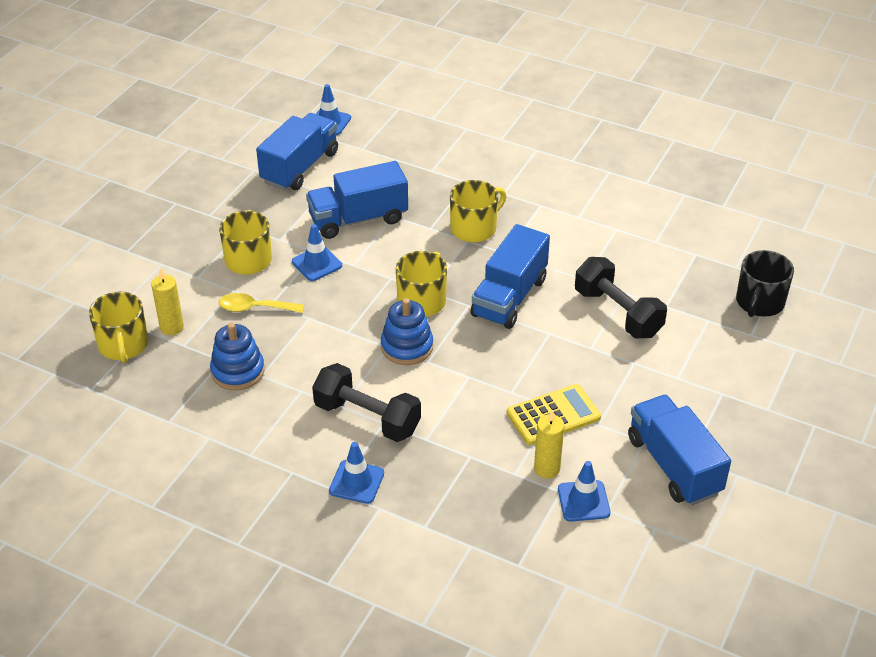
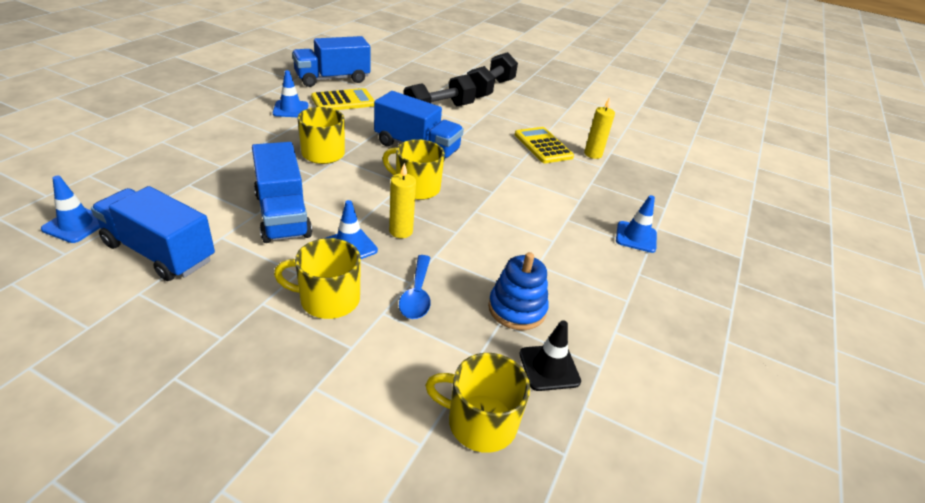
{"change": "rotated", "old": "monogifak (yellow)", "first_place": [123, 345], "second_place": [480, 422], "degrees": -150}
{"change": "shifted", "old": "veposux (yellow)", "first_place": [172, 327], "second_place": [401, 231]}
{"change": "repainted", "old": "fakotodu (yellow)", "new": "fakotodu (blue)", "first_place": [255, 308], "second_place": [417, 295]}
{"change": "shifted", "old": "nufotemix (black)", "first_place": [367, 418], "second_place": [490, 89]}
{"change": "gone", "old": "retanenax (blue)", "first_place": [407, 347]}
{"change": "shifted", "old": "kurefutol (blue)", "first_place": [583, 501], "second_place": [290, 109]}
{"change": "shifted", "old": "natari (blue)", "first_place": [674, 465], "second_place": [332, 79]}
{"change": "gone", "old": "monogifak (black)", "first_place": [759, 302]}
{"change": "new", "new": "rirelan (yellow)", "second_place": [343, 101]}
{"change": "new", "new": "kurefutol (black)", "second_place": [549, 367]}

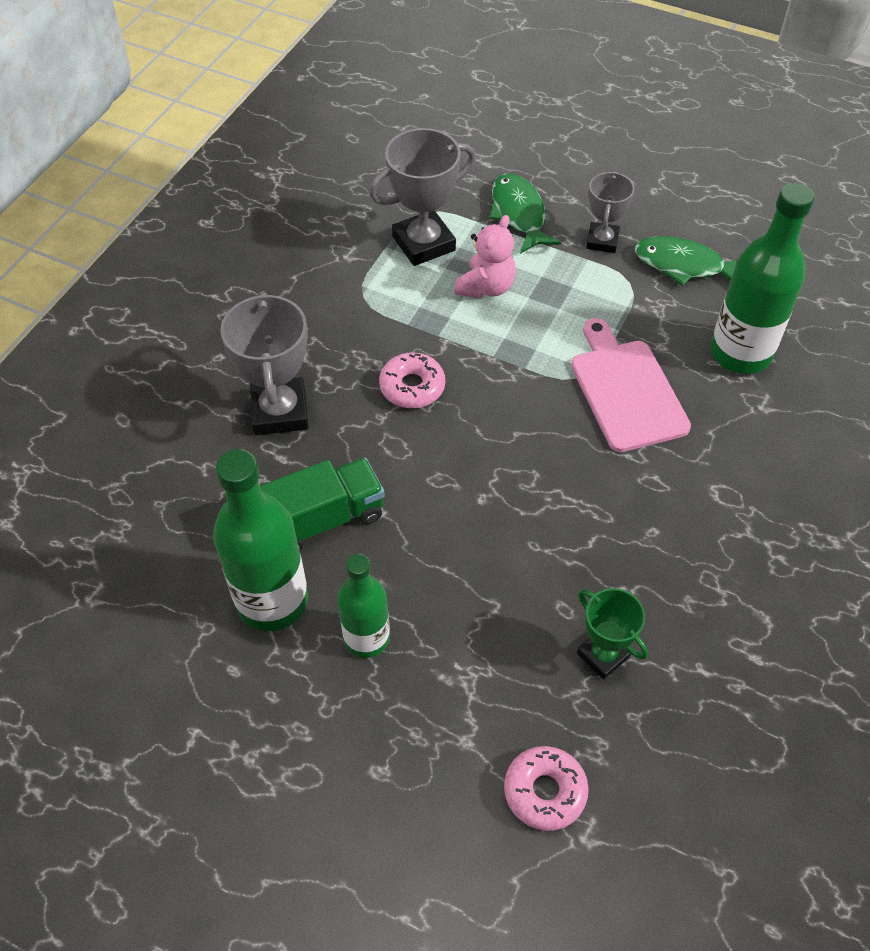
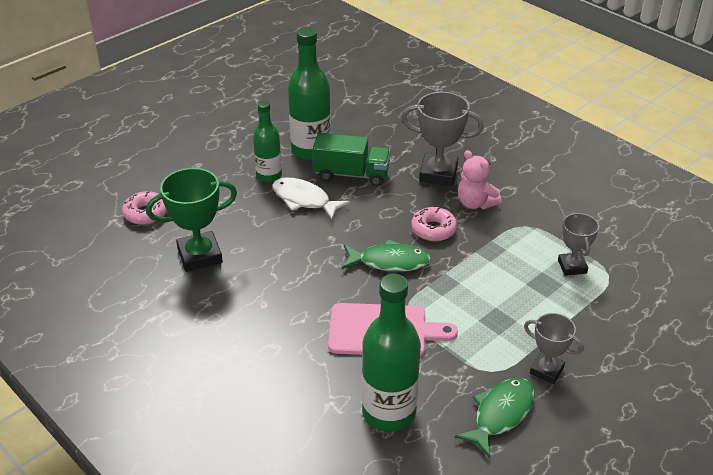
{"change": "rotated", "old": "natari (green)", "first_place": [321, 520], "second_place": [351, 174], "degrees": -75}
{"change": "scaled", "old": "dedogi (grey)", "first_place": [423, 243], "second_place": [572, 266], "factor": 0.62}
{"change": "shifted", "old": "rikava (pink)", "first_place": [486, 287], "second_place": [475, 203]}
{"change": "shifted", "old": "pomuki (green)", "first_place": [519, 214], "second_place": [389, 262]}
{"change": "scaled", "old": "dedogi (green)", "first_place": [603, 655], "second_place": [200, 256], "factor": 1.62}
{"change": "new", "new": "pomuki (white)", "second_place": [304, 200]}

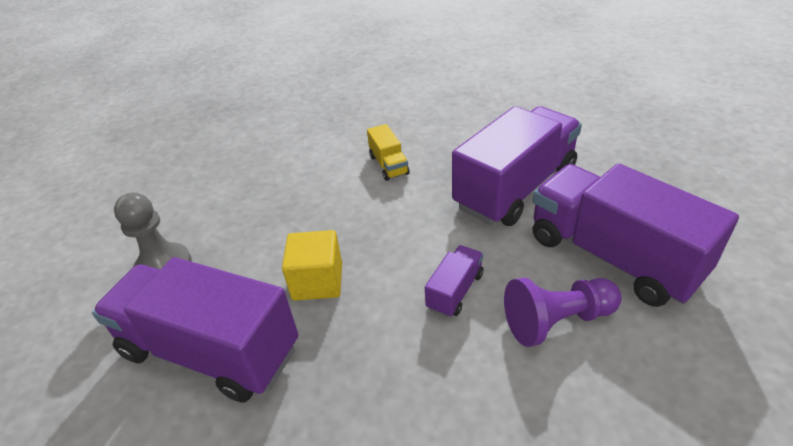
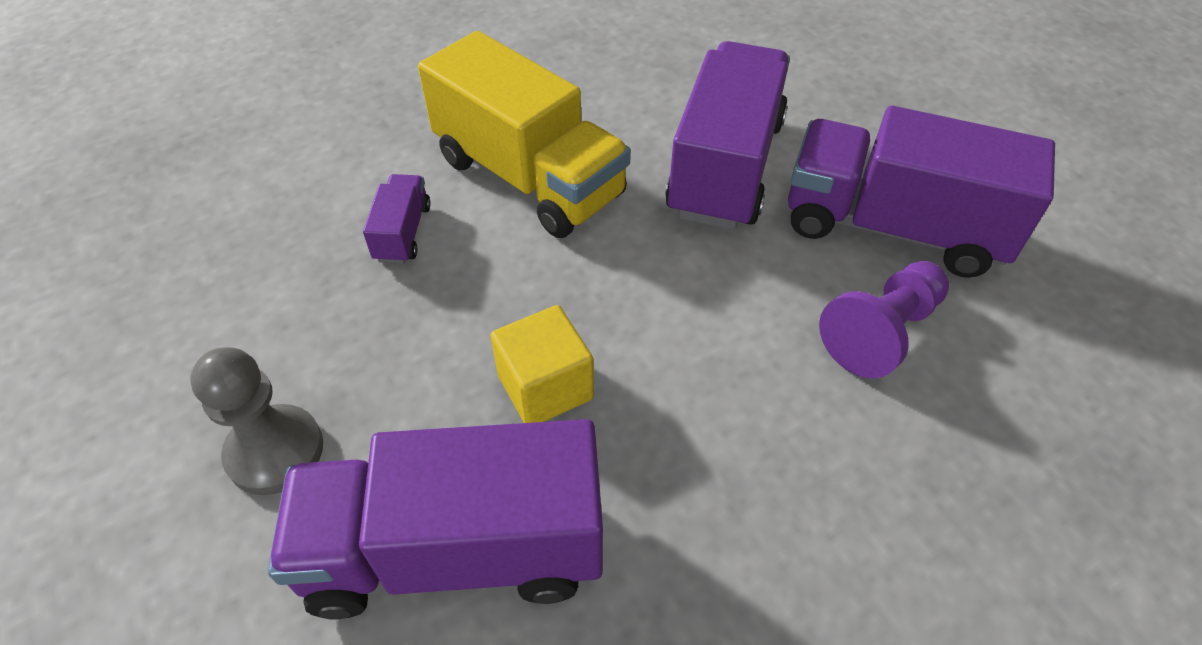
{"change": "scaled", "old": "natari (yellow)", "first_place": [389, 165], "second_place": [529, 177], "factor": 2.27}
{"change": "shifted", "old": "natari (purple)", "first_place": [455, 291], "second_place": [403, 233]}

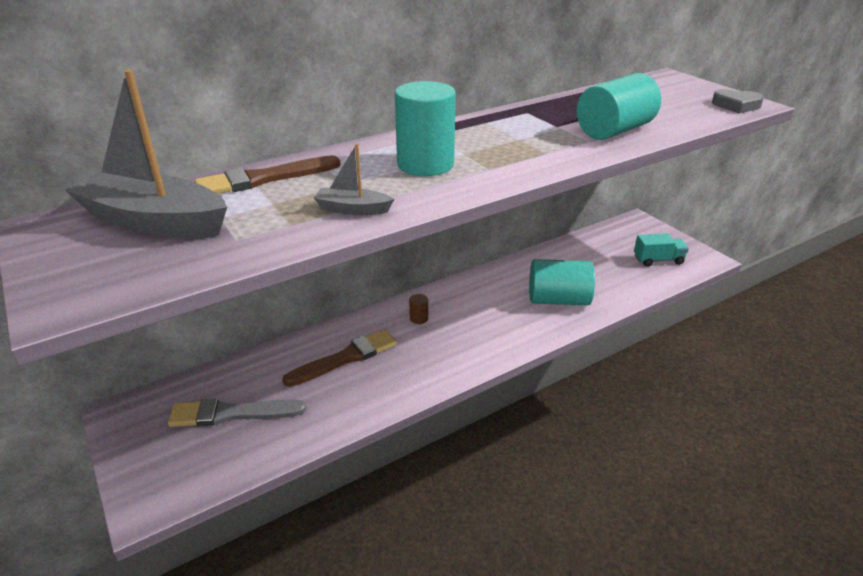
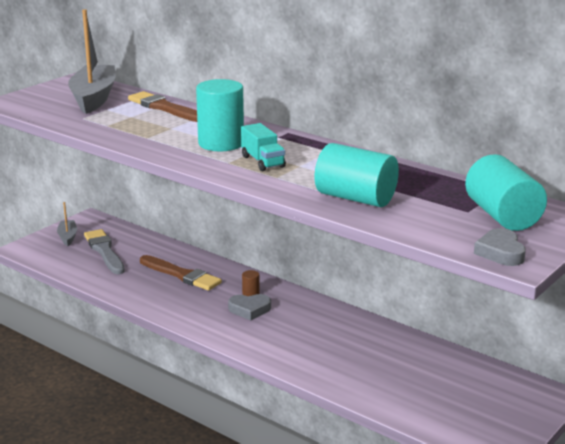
{"change": "shifted", "old": "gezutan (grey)", "first_place": [353, 209], "second_place": [68, 237]}
{"change": "shifted", "old": "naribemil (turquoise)", "first_place": [558, 300], "second_place": [502, 216]}
{"change": "shifted", "old": "natari (turquoise)", "first_place": [658, 260], "second_place": [262, 162]}
{"change": "new", "new": "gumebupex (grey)", "second_place": [249, 309]}

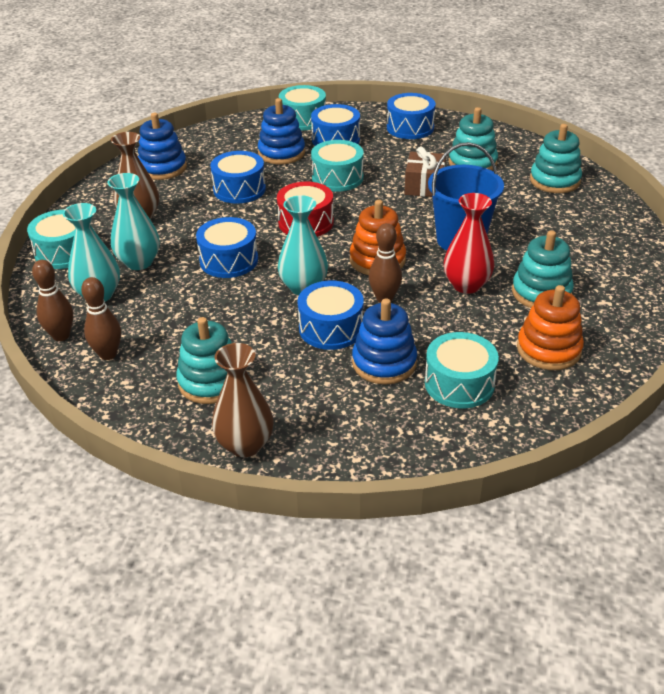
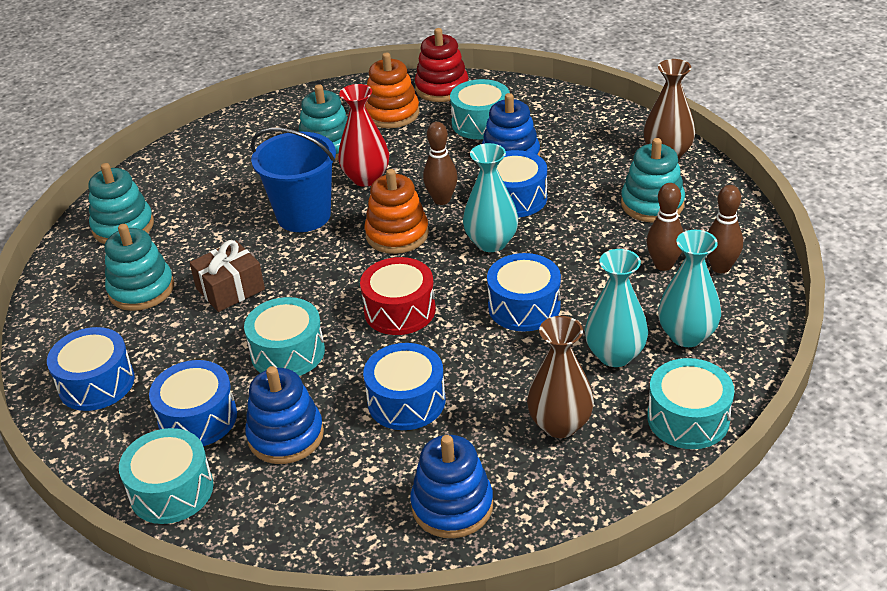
{"change": "shifted", "old": "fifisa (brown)", "first_place": [61, 335], "second_place": [663, 265]}
{"change": "new", "new": "retanenax (red)", "second_place": [442, 88]}

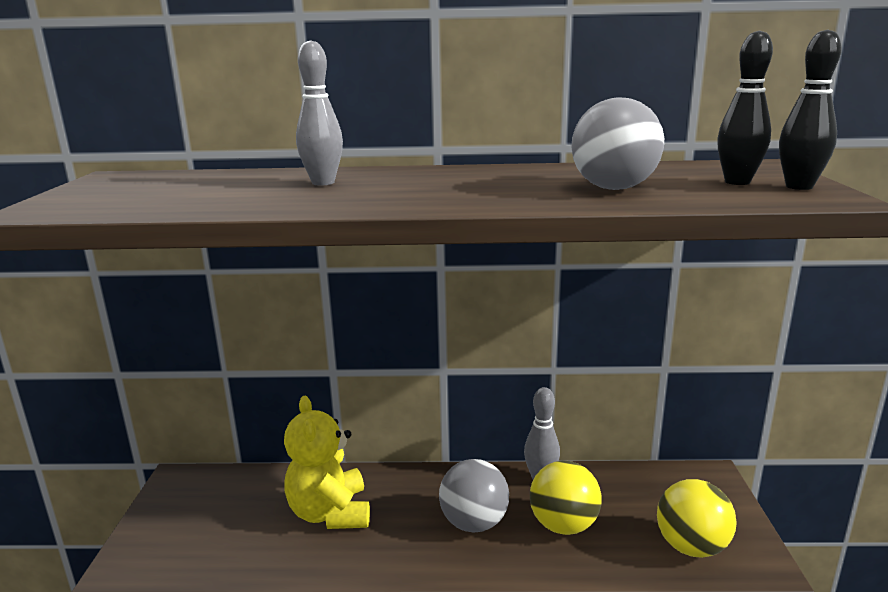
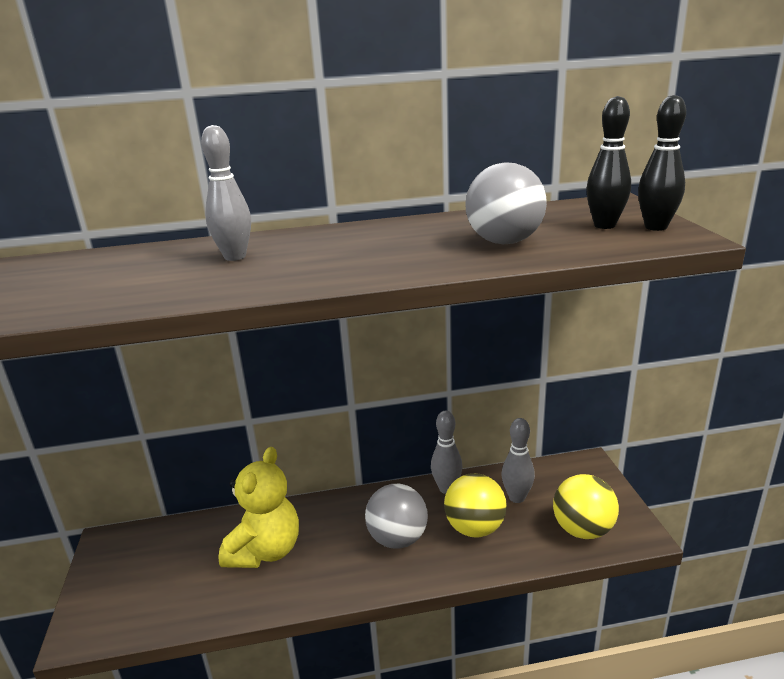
{"change": "rotated", "old": "rikava (yellow)", "first_place": [330, 513], "second_place": [265, 551], "degrees": -135}
{"change": "new", "new": "fifisa (grey)", "second_place": [516, 497]}

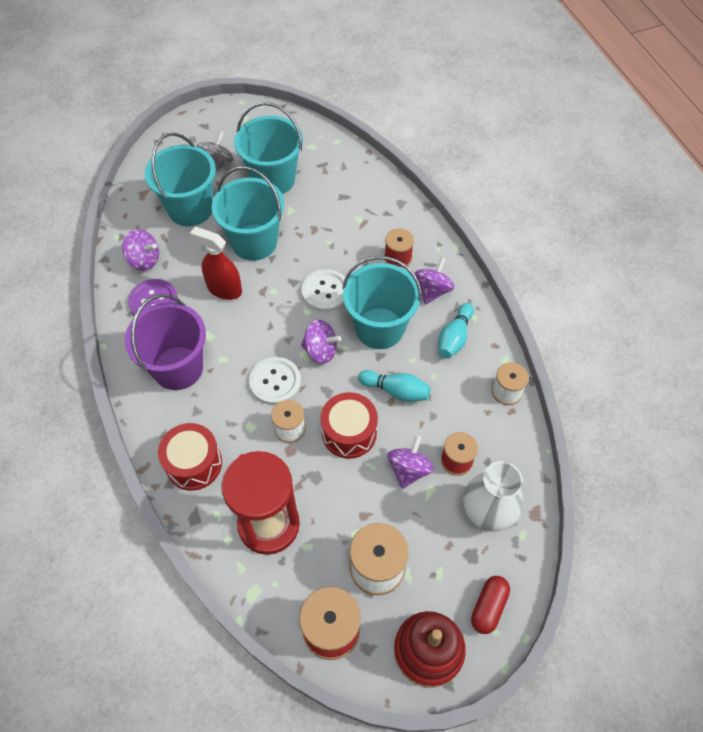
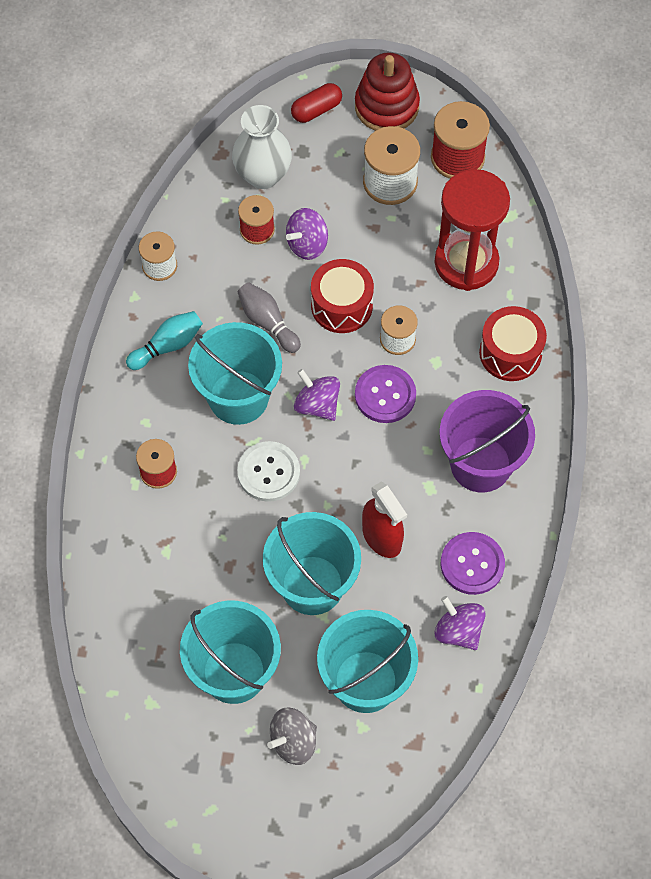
{"change": "repainted", "old": "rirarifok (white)", "new": "rirarifok (purple)", "first_place": [275, 382], "second_place": [385, 395]}
{"change": "repainted", "old": "fifisa (turquoise)", "new": "fifisa (grey)", "first_place": [396, 391], "second_place": [267, 322]}
{"change": "gone", "old": "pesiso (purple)", "first_place": [432, 290]}

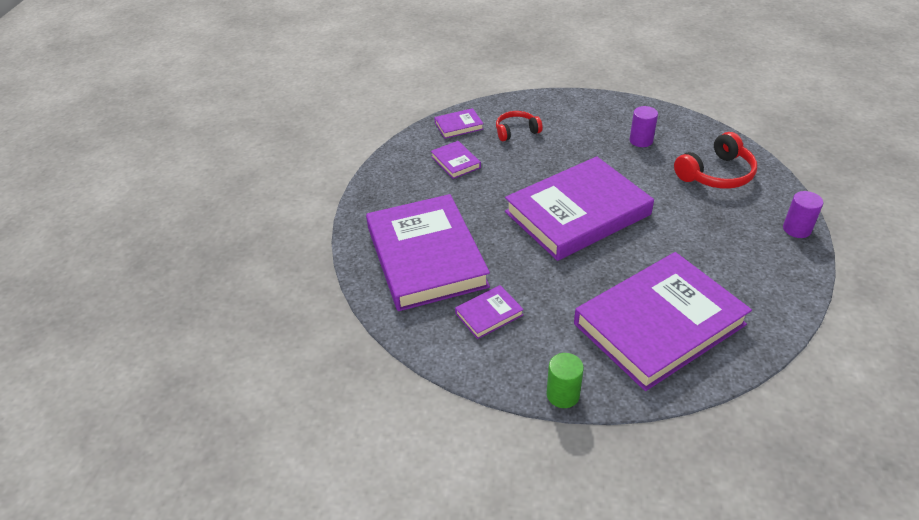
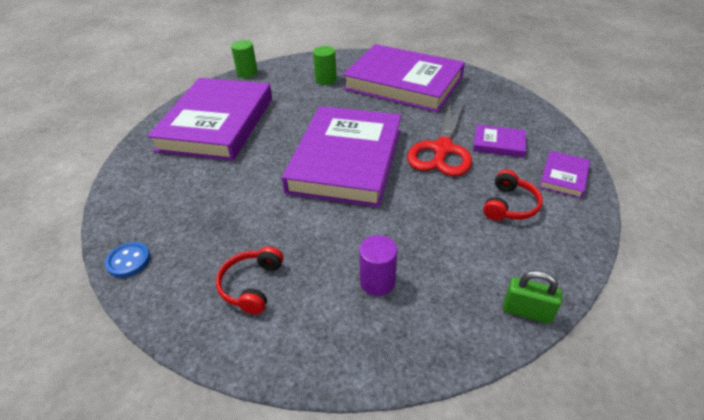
{"change": "swapped", "old": "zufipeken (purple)", "new": "naribemil (green)", "first_place": [489, 314], "second_place": [326, 80]}
{"change": "scaled", "old": "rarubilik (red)", "first_place": [716, 174], "second_place": [252, 285], "factor": 0.65}
{"change": "swapped", "old": "naribemil (purple)", "new": "rirarifok (blue)", "first_place": [797, 229], "second_place": [128, 261]}
{"change": "new", "new": "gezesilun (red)", "second_place": [442, 149]}
{"change": "new", "new": "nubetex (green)", "second_place": [526, 311]}

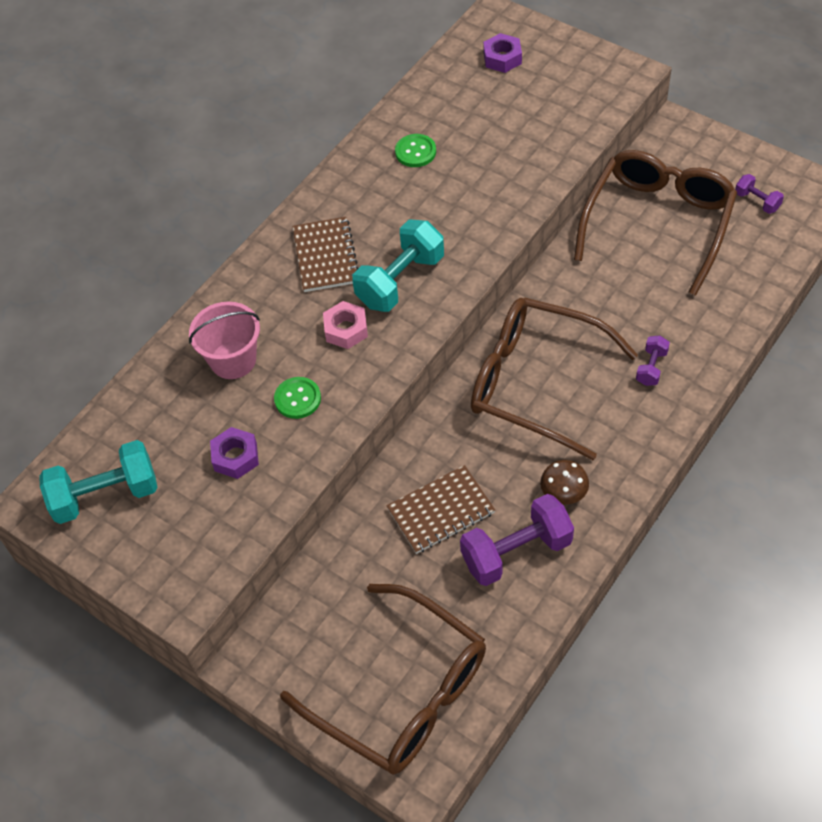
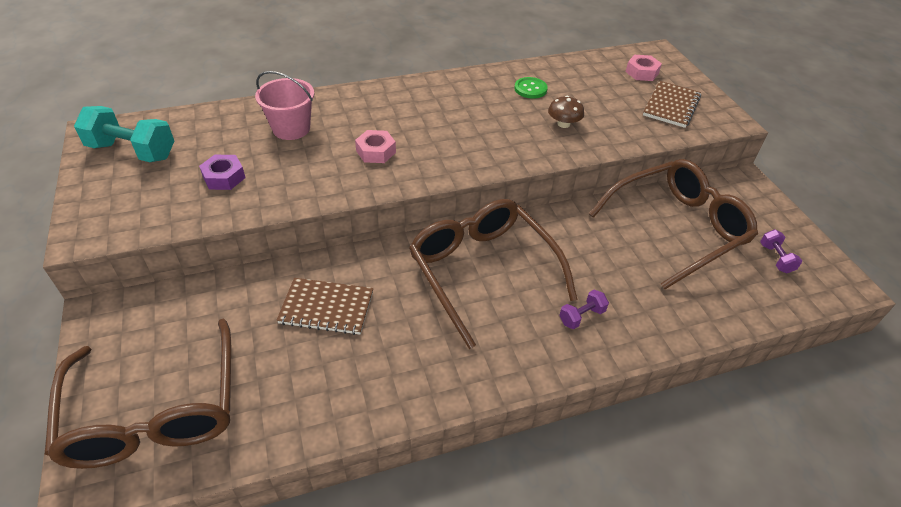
{"change": "gone", "old": "rirarifok (green)", "first_place": [297, 399]}
{"change": "shifted", "old": "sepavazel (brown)", "first_place": [325, 256], "second_place": [671, 106]}
{"change": "gone", "old": "nufotemix (turquoise)", "first_place": [400, 281]}
{"change": "gone", "old": "nufotemix (purple)", "first_place": [516, 552]}
{"change": "repainted", "old": "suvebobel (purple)", "new": "suvebobel (pink)", "first_place": [502, 58], "second_place": [642, 72]}
{"change": "shifted", "old": "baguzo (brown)", "first_place": [563, 492], "second_place": [563, 124]}

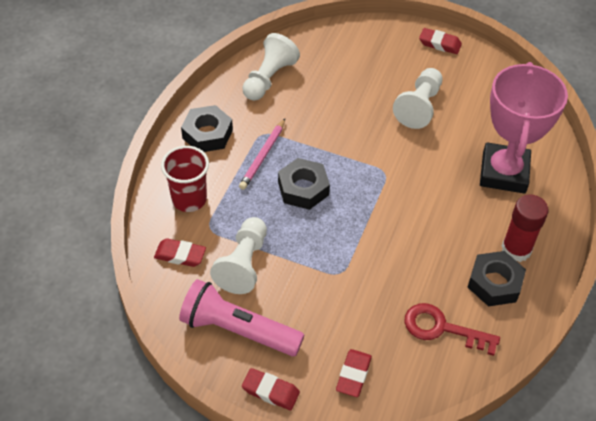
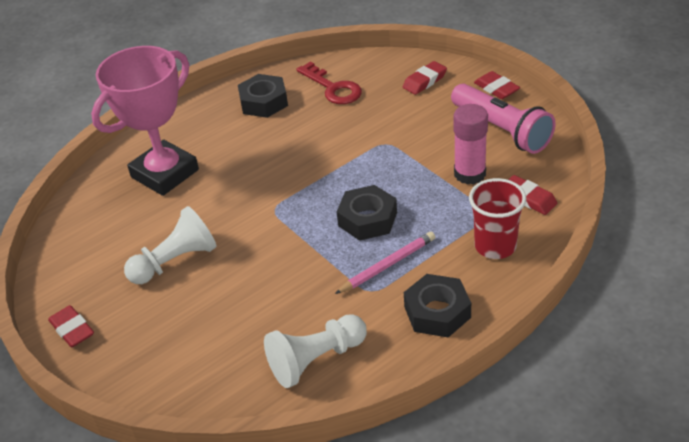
{"change": "swapped", "old": "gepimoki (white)", "new": "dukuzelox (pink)", "first_place": [243, 264], "second_place": [469, 174]}
{"change": "gone", "old": "dukuzelox (red)", "first_place": [516, 249]}

